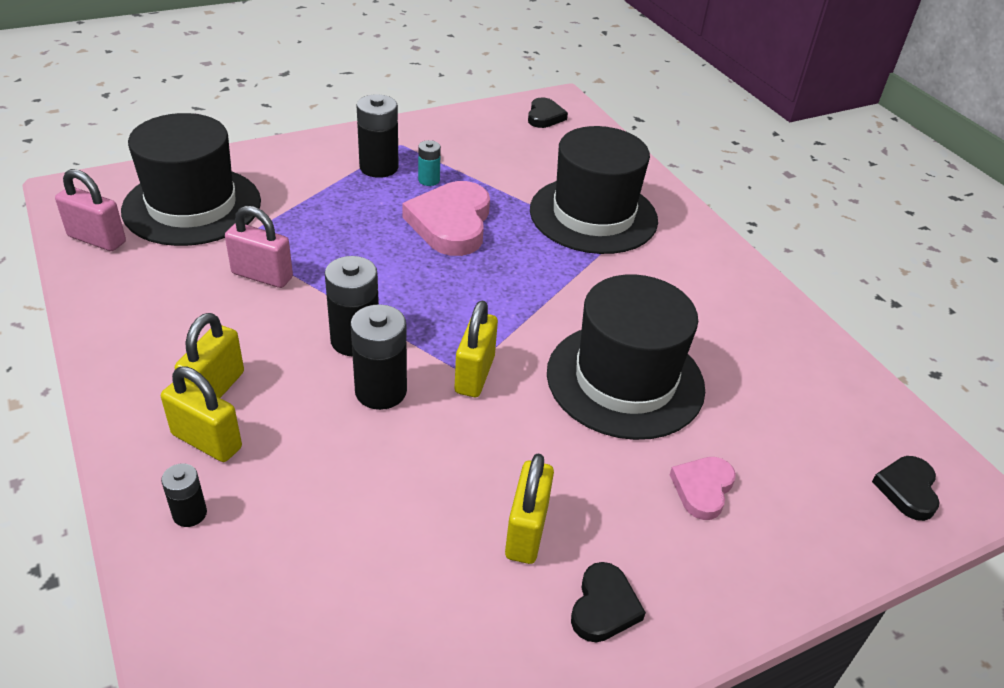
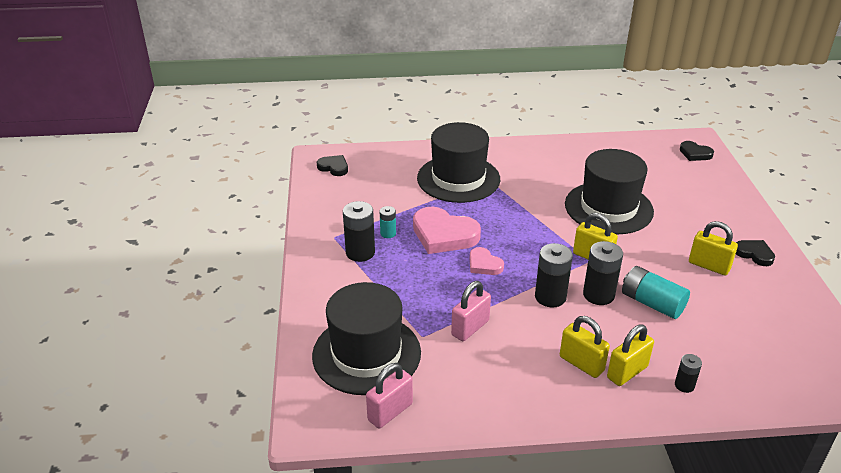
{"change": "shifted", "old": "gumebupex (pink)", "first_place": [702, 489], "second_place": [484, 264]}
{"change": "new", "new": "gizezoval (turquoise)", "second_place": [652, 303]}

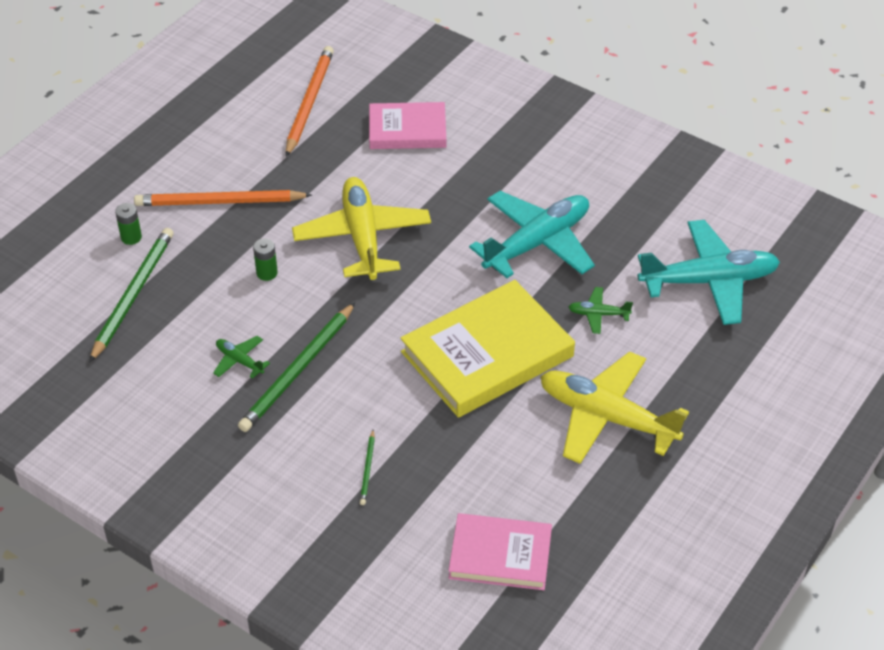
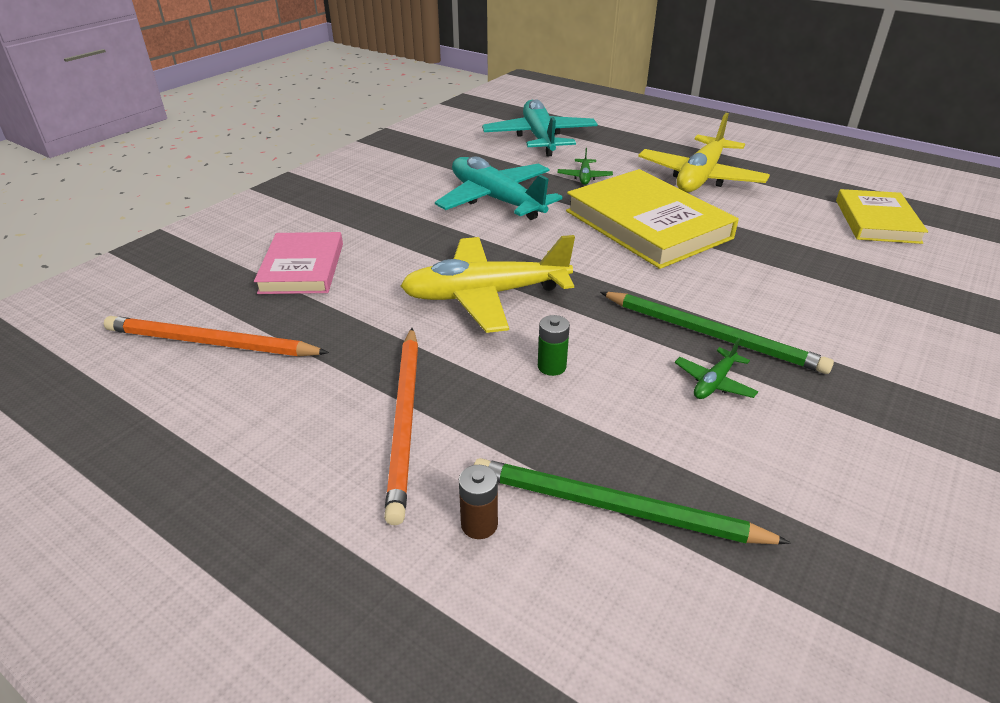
{"change": "repainted", "old": "gizezoval (green)", "new": "gizezoval (brown)", "first_place": [131, 237], "second_place": [479, 524]}
{"change": "gone", "old": "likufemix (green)", "first_place": [367, 469]}
{"change": "repainted", "old": "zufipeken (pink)", "new": "zufipeken (yellow)", "first_place": [500, 555], "second_place": [877, 221]}

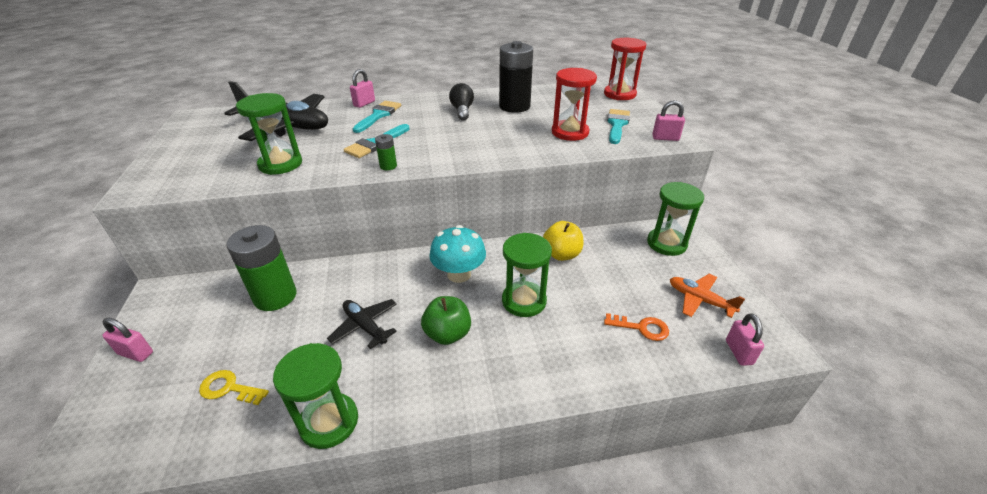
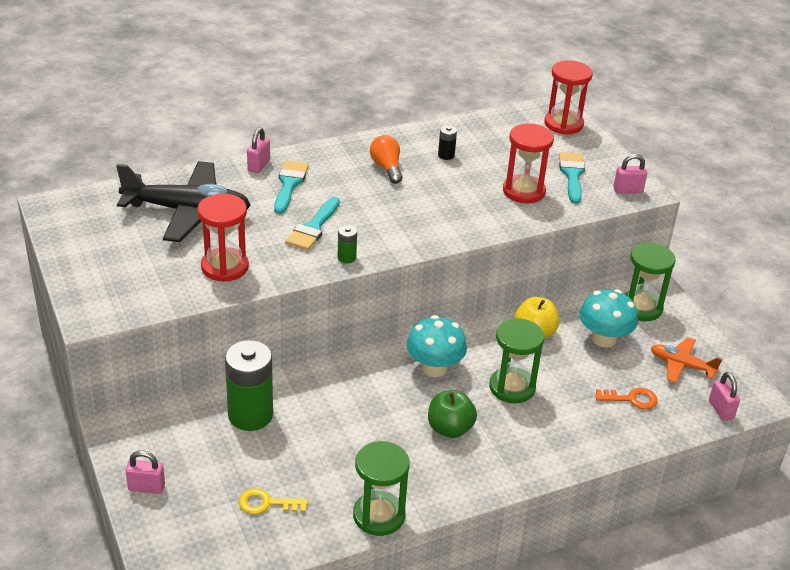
{"change": "repainted", "old": "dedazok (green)", "new": "dedazok (red)", "first_place": [280, 164], "second_place": [225, 267]}
{"change": "gone", "old": "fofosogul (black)", "first_place": [365, 326]}
{"change": "repainted", "old": "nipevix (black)", "new": "nipevix (orange)", "first_place": [462, 111], "second_place": [387, 168]}
{"change": "scaled", "old": "gizezoval (black)", "first_place": [514, 106], "second_place": [446, 155], "factor": 0.44}
{"change": "new", "new": "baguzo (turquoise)", "second_place": [603, 339]}

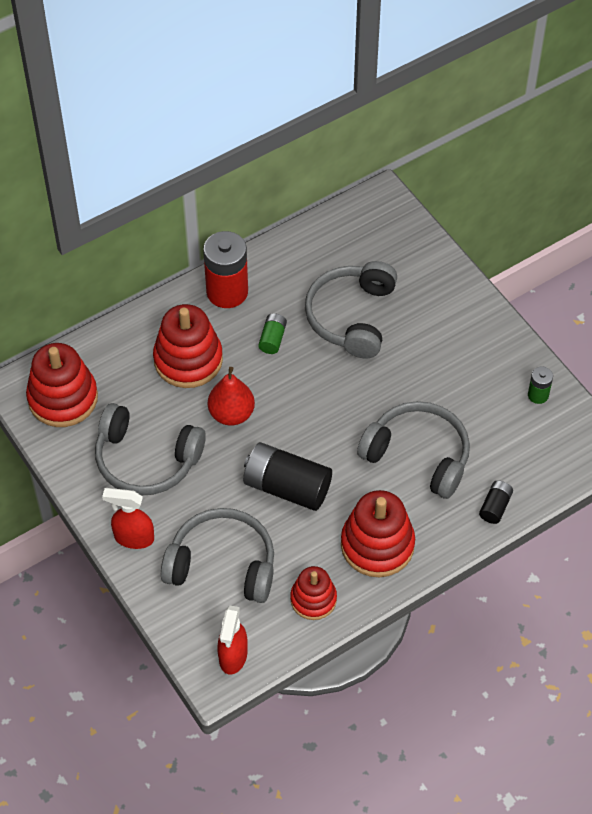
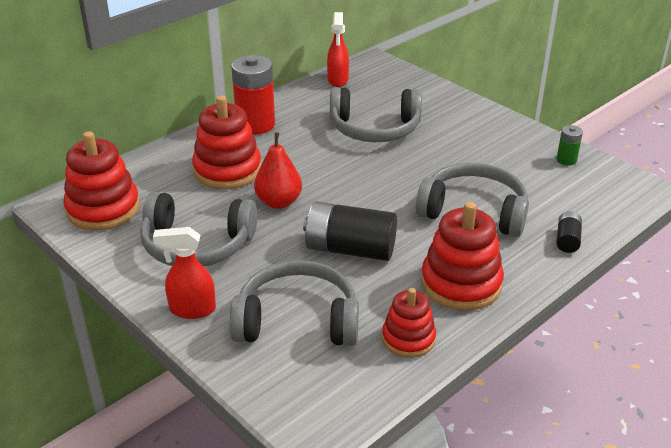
{"change": "shifted", "old": "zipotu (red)", "first_place": [233, 656], "second_place": [338, 80]}
{"change": "gone", "old": "gizezoval (green)", "first_place": [272, 339]}
{"change": "rotated", "old": "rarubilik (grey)", "first_place": [351, 317], "second_place": [374, 129], "degrees": -90}

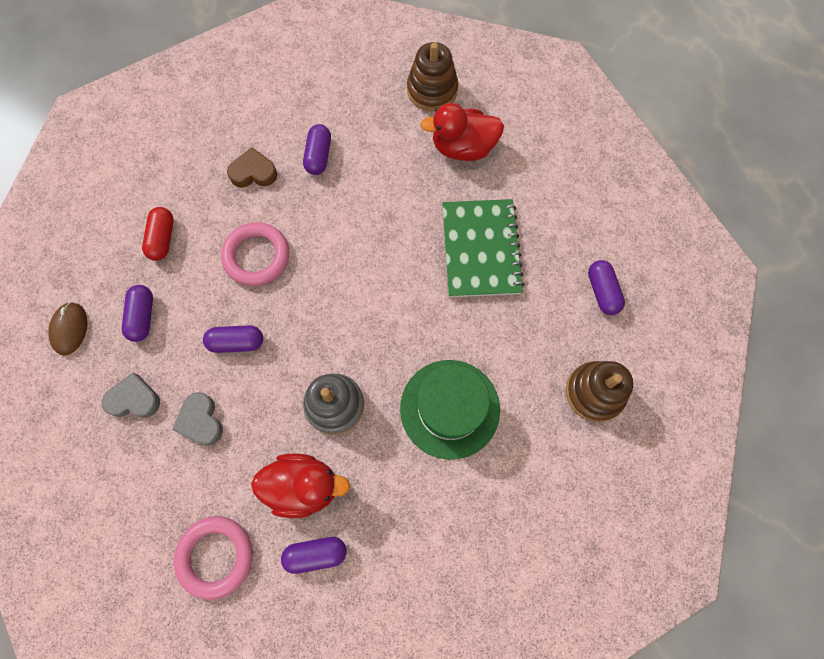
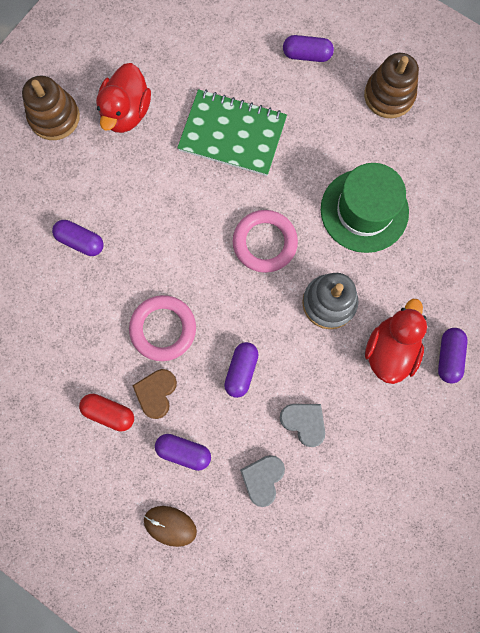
{"change": "rotated", "old": "gumebupex (grey)", "first_place": [201, 421], "second_place": [304, 422], "degrees": -135}
{"change": "shifted", "old": "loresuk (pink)", "first_place": [215, 556], "second_place": [264, 243]}
{"change": "shifted", "old": "gumebupex (brown)", "first_place": [253, 172], "second_place": [156, 393]}

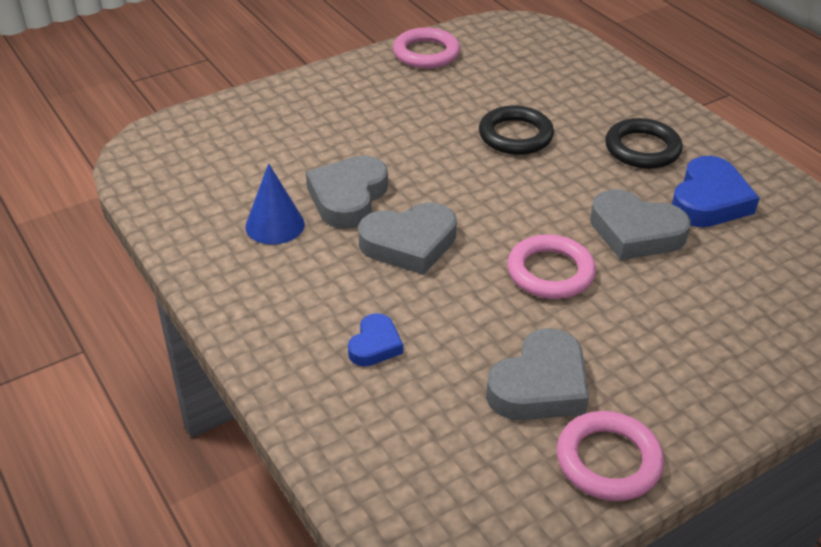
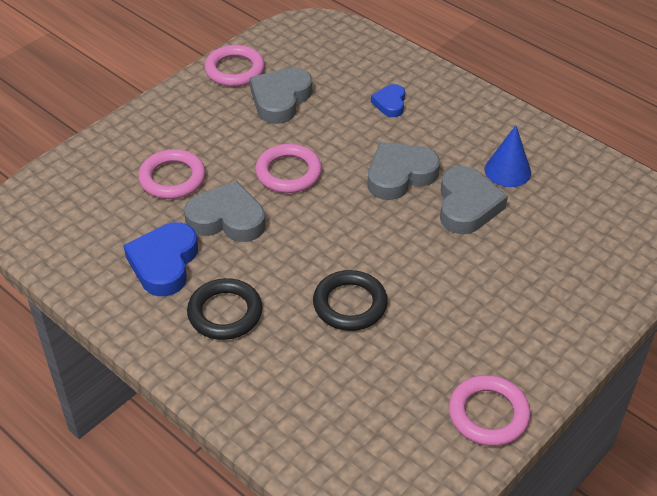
{"change": "new", "new": "loresuk (pink)", "second_place": [172, 178]}

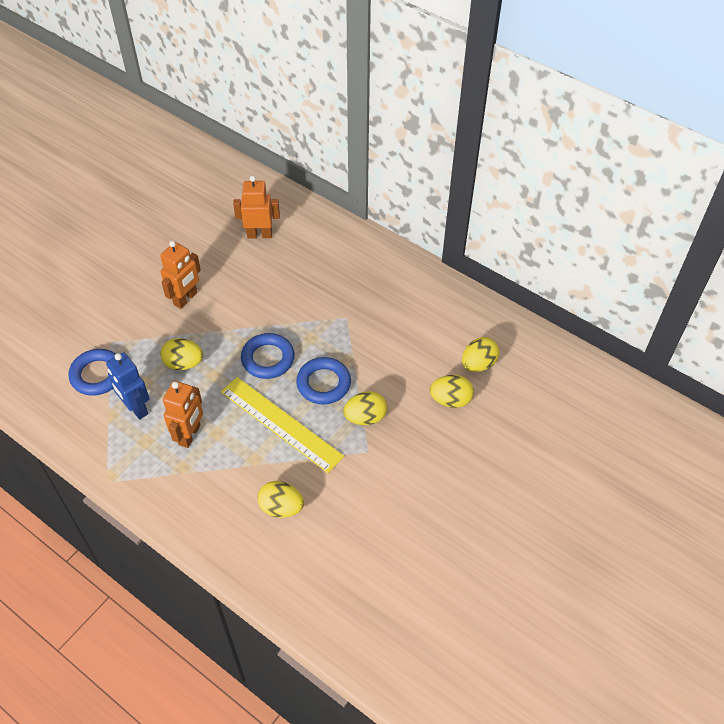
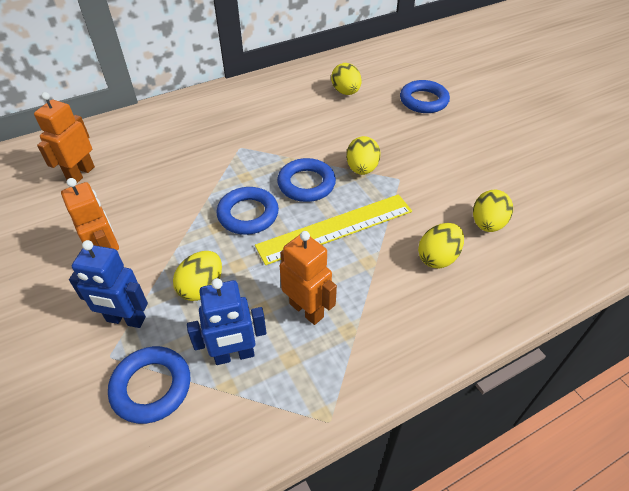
{"change": "shifted", "old": "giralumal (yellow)", "first_place": [450, 400], "second_place": [487, 224]}
{"change": "new", "new": "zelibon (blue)", "second_place": [125, 320]}
{"change": "new", "new": "loresuk (blue)", "second_place": [423, 101]}

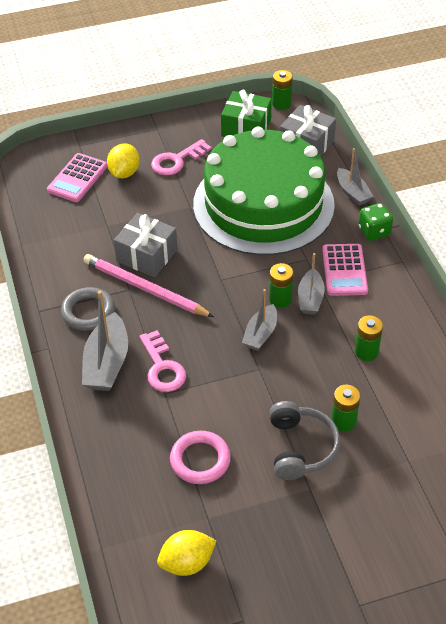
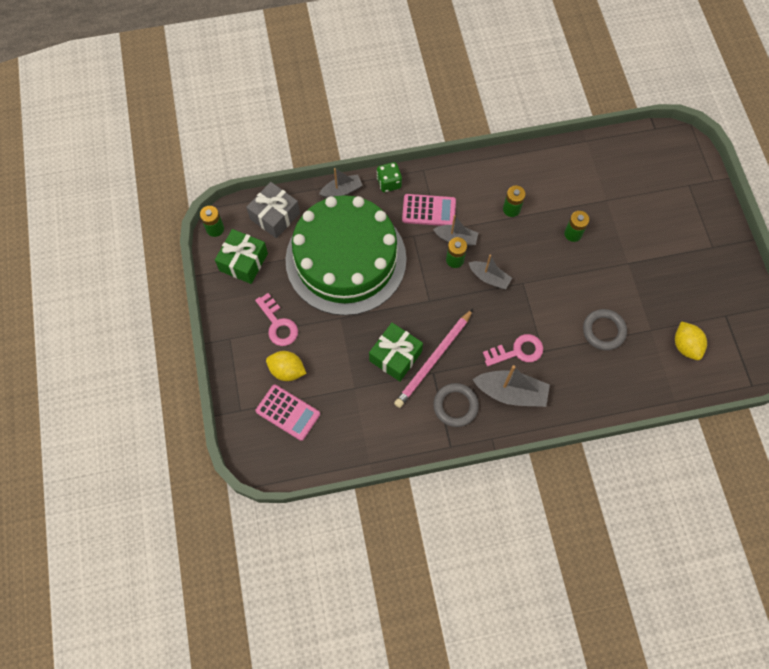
{"change": "repainted", "old": "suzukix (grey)", "new": "suzukix (green)", "first_place": [147, 255], "second_place": [395, 356]}
{"change": "repainted", "old": "loresuk (pink)", "new": "loresuk (grey)", "first_place": [200, 460], "second_place": [603, 331]}
{"change": "gone", "old": "rarubilik (grey)", "first_place": [300, 448]}

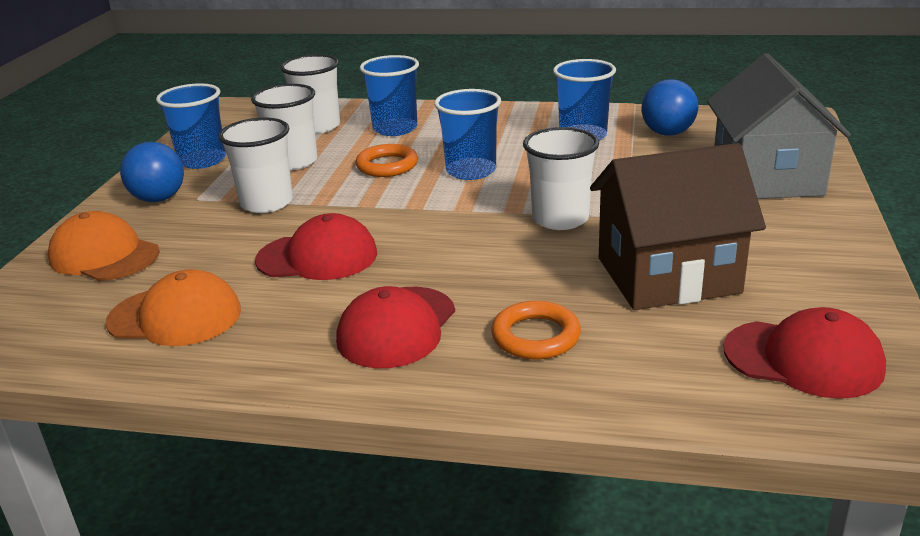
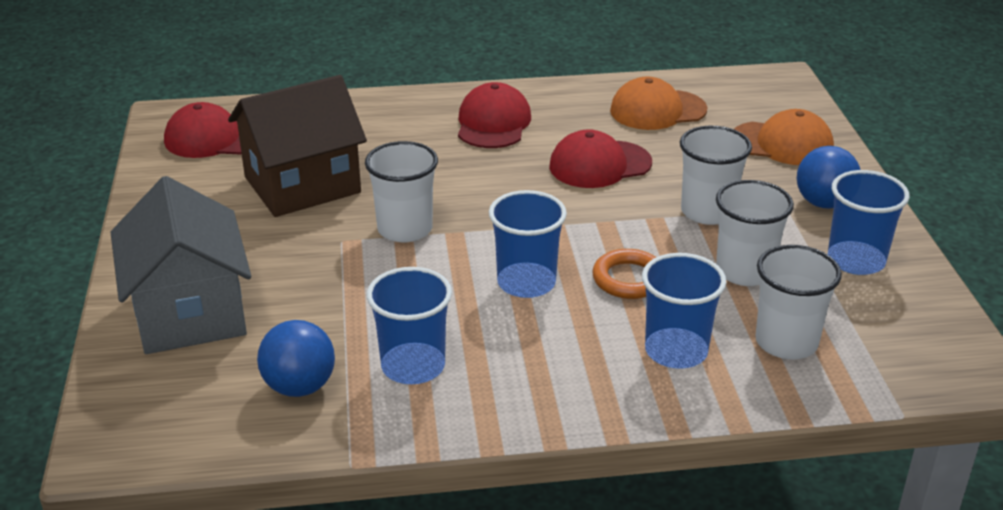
{"change": "gone", "old": "loresuk (orange)", "first_place": [536, 336]}

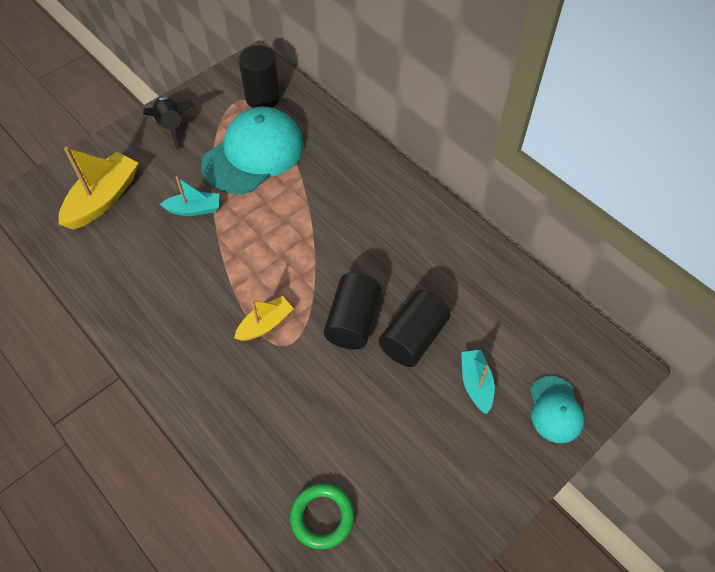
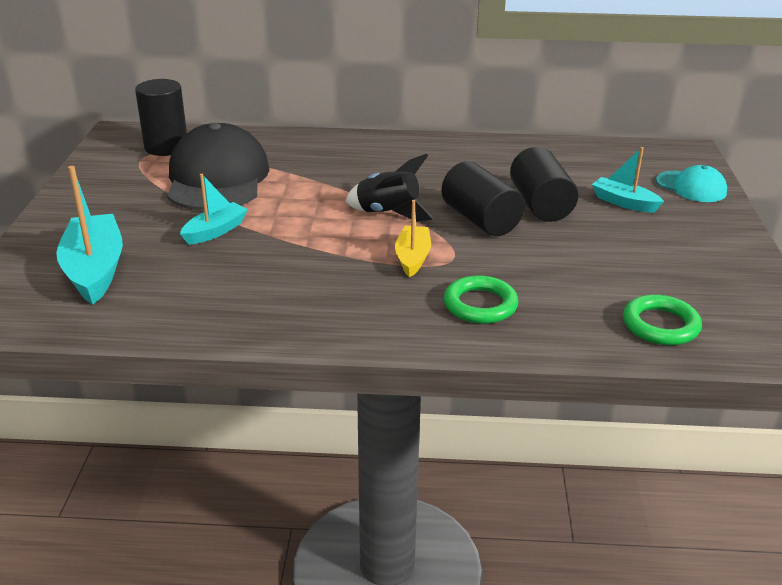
{"change": "repainted", "old": "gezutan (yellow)", "new": "gezutan (turquoise)", "first_place": [103, 199], "second_place": [95, 270]}
{"change": "shifted", "old": "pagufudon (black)", "first_place": [172, 127], "second_place": [388, 213]}
{"change": "repainted", "old": "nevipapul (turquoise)", "new": "nevipapul (black)", "first_place": [253, 154], "second_place": [217, 178]}
{"change": "new", "new": "loresuk (green)", "second_place": [480, 305]}

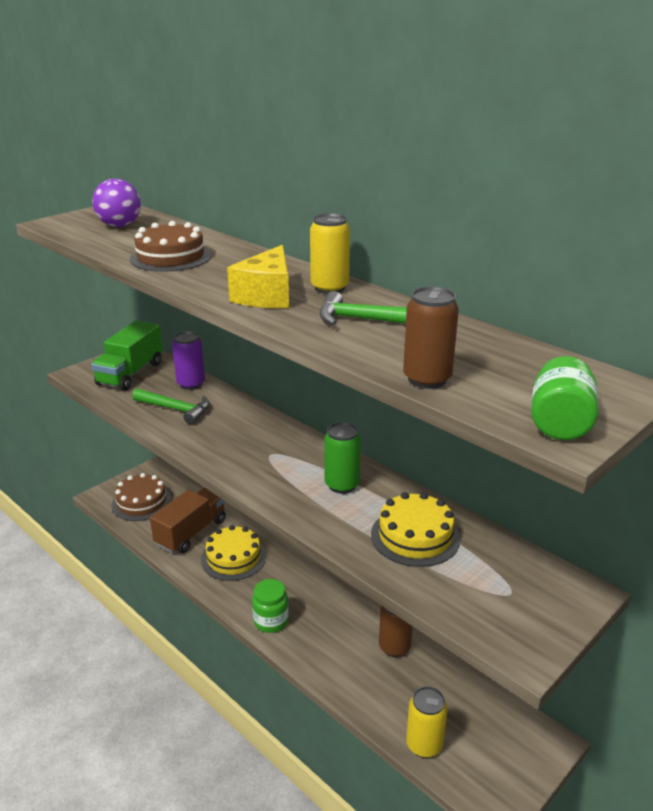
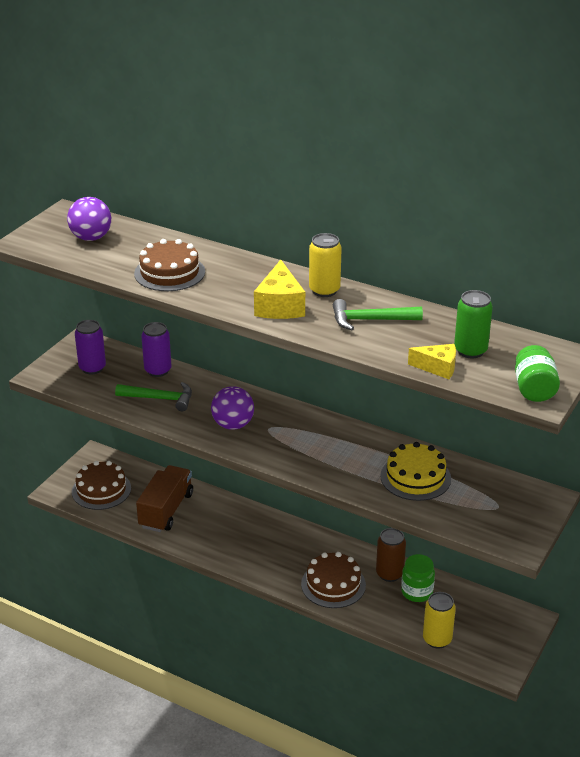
{"change": "swapped", "old": "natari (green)", "new": "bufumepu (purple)", "first_place": [130, 374], "second_place": [92, 368]}
{"change": "gone", "old": "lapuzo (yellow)", "first_place": [233, 558]}
{"change": "shifted", "old": "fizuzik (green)", "first_place": [271, 621], "second_place": [417, 592]}
{"change": "shifted", "old": "bufumepu (green)", "first_place": [342, 485], "second_place": [470, 351]}
{"change": "swapped", "old": "bufumepu (brown)", "new": "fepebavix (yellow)", "first_place": [427, 379], "second_place": [437, 368]}
{"change": "new", "new": "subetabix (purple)", "second_place": [233, 425]}
{"change": "new", "new": "lapuzo (brown)", "second_place": [333, 584]}

